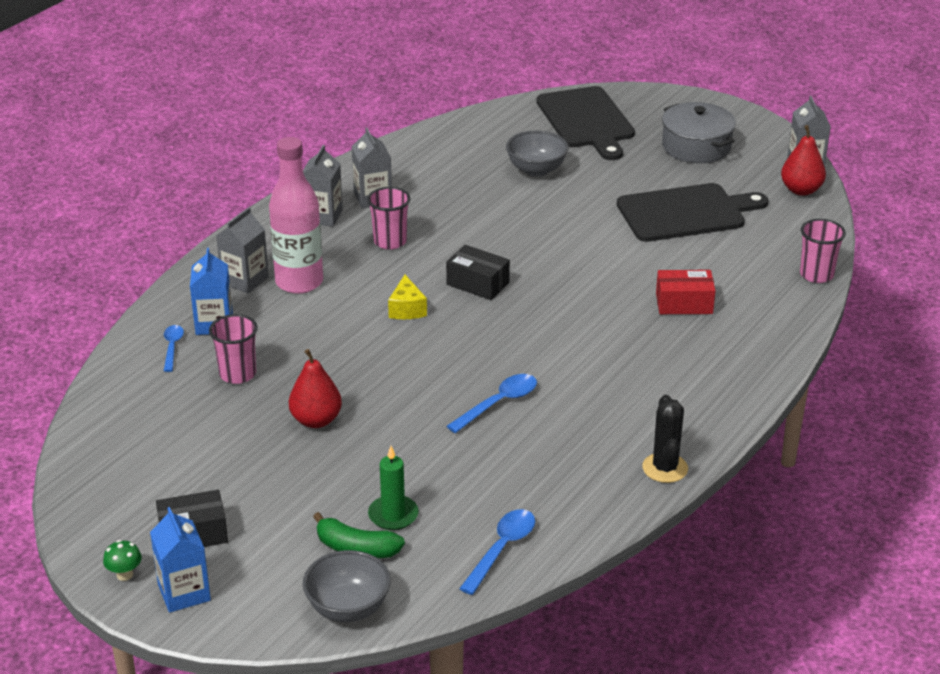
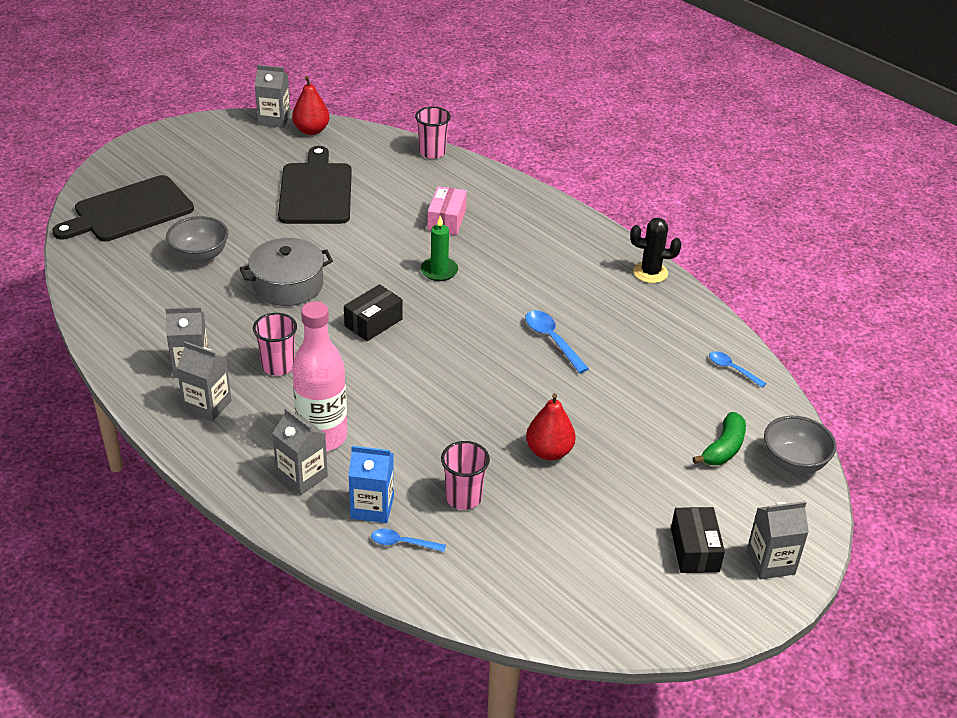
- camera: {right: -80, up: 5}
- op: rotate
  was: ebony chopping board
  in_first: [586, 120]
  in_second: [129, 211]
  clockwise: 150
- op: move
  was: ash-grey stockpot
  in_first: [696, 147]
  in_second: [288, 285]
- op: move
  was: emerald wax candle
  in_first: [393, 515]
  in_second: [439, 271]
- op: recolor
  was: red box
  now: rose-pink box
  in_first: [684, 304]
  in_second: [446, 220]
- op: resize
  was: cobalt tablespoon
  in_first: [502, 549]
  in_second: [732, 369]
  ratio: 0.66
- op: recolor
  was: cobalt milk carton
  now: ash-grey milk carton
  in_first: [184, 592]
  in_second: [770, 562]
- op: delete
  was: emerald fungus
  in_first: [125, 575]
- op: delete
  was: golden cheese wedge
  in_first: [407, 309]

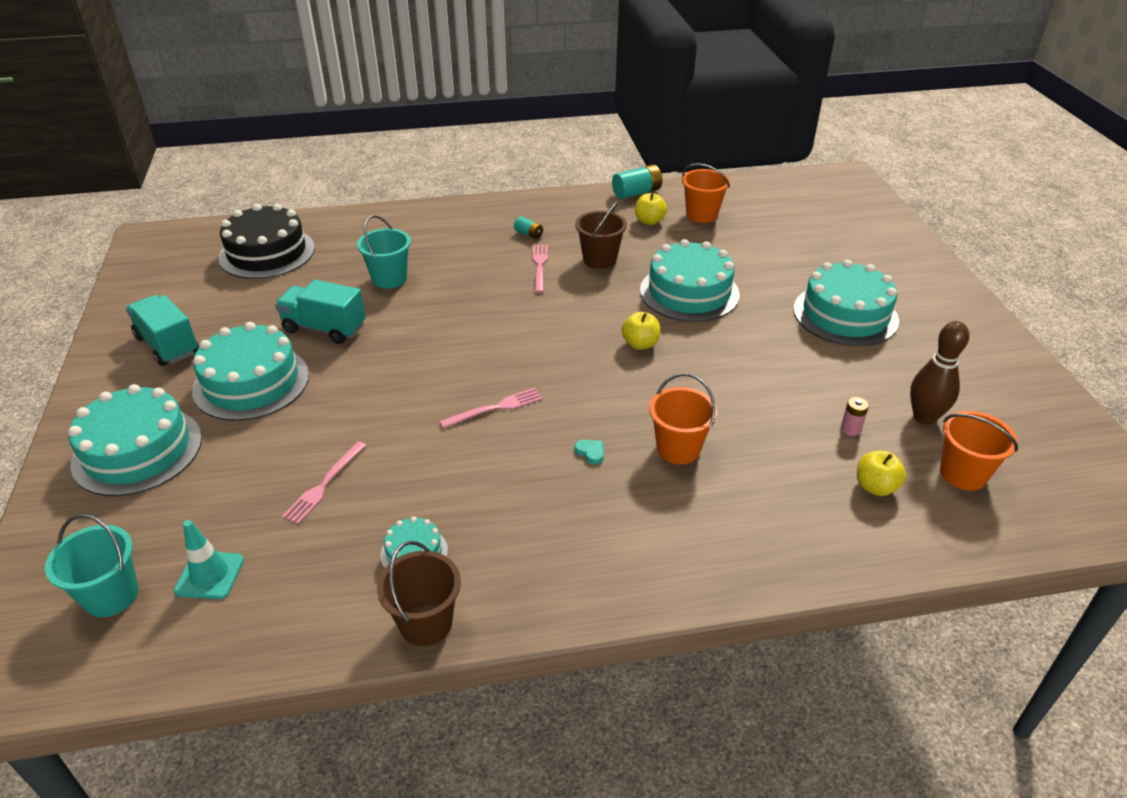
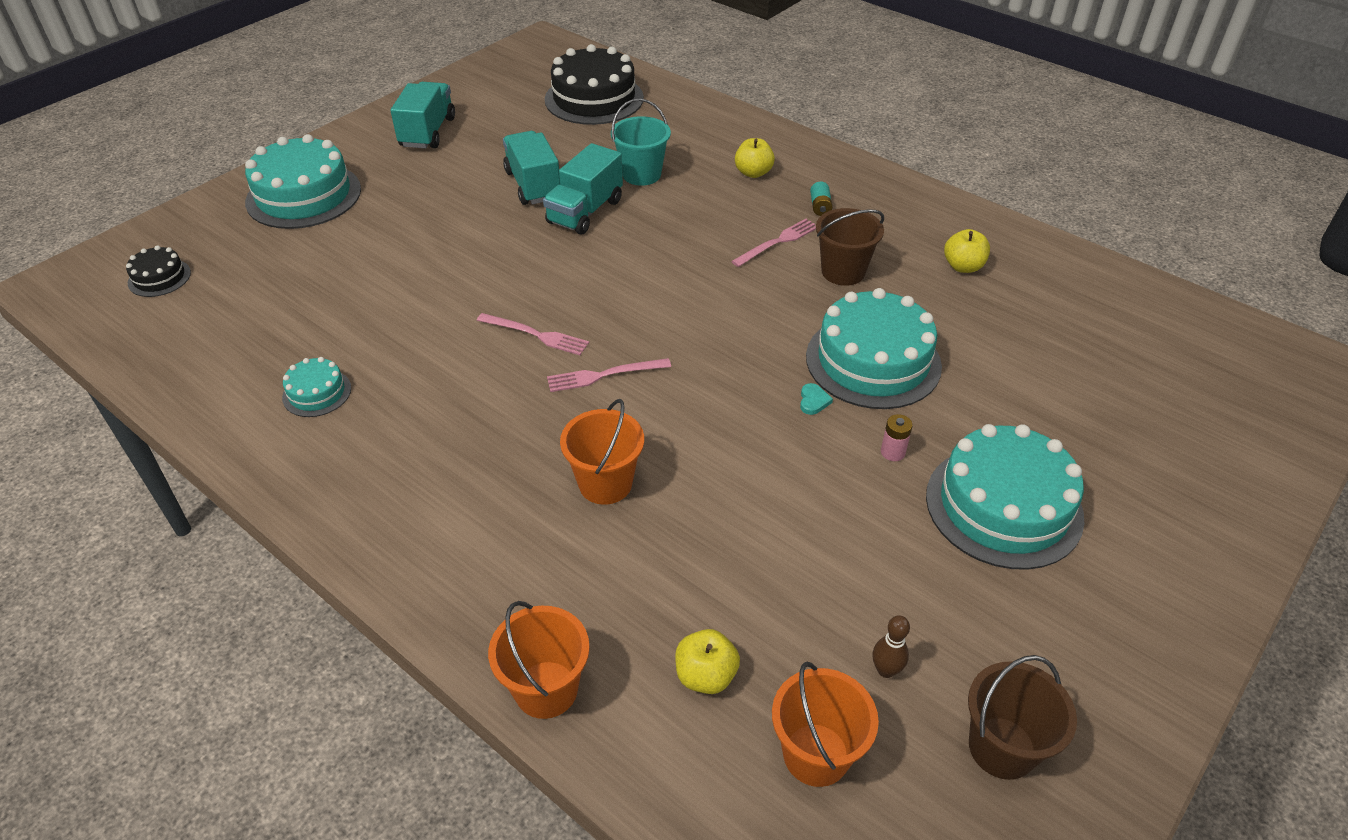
- camera: {right: 50, up: 5}
- op: replace
  was: teal pail
  now: ebony gateau
  in_first: [111, 595]
  in_second: [159, 278]
- op: move
  was: orange-coloured pail
  in_first: [701, 215]
  in_second: [546, 689]
- op: insert
  now: teal lorry
  in_second: [585, 212]
- op: move
  was: rose-pink table fork
  in_first: [324, 484]
  in_second: [604, 375]
- op: move
  was: golden toy apple
  in_first: [640, 344]
  in_second: [753, 173]
- op: move
  was: teal heart shape
  in_first: [590, 452]
  in_second: [813, 401]
- op: resize
  was: brown skittle
  in_first: [924, 417]
  in_second: [886, 670]
  ratio: 0.53
- op: move
  was: rose-pink battery
  in_first: [850, 429]
  in_second: [893, 452]
- op: move
  was: brown pail
  in_first: [426, 623]
  in_second: [1002, 748]
- op: delete
  was: teal traffic cone
  in_first: [209, 575]
- op: delete
  was: teal gateau
  in_first: [251, 382]
- op: delete
  was: teal battery
  in_first: [636, 193]

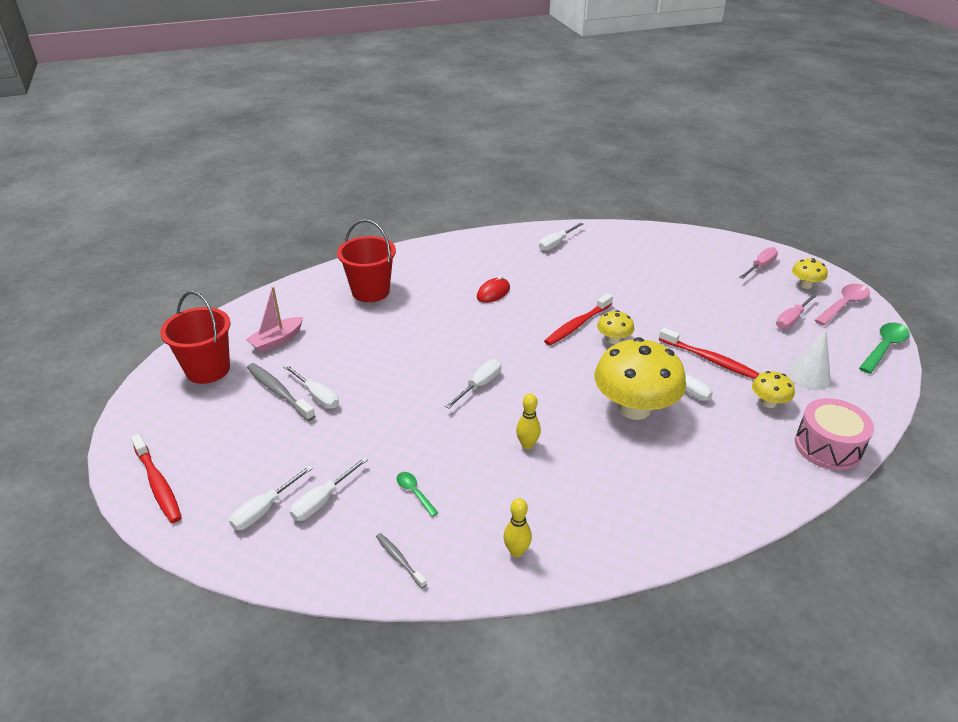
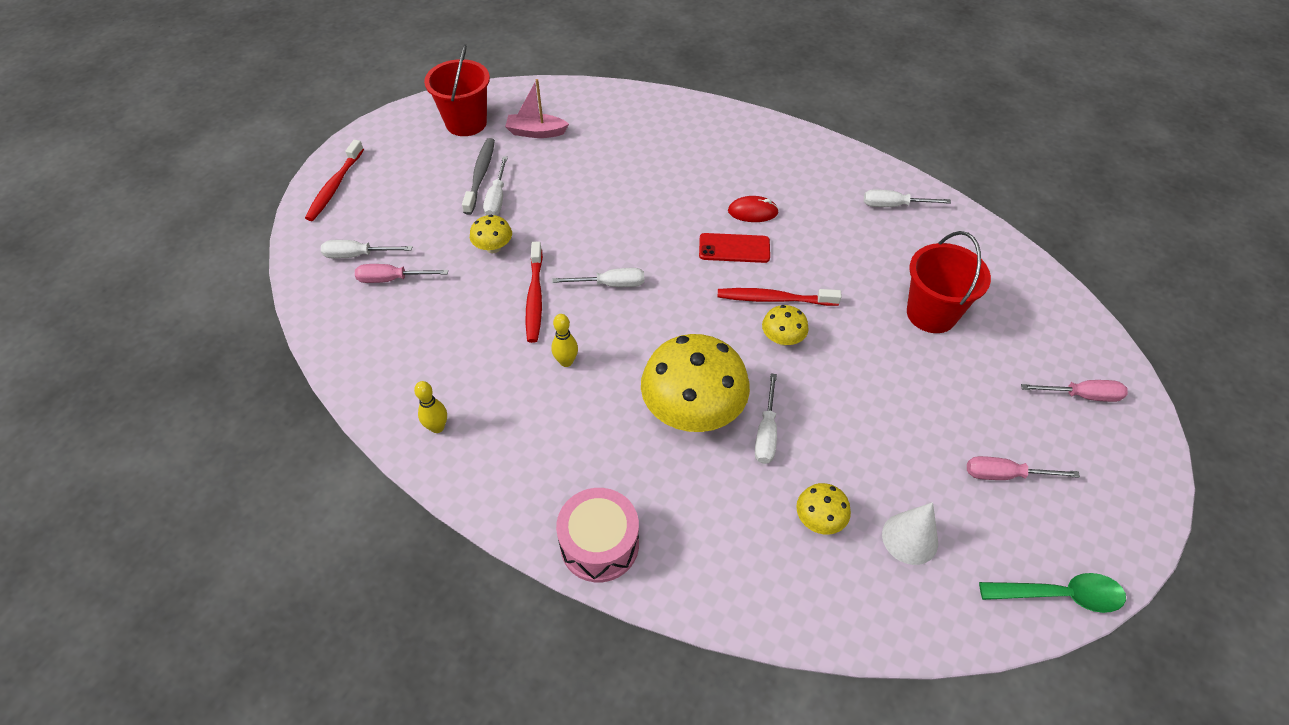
- camera: {right: 50, up: 15}
- op: recolor
  was: pure white flat screwdriver
  now: rose-pink flat screwdriver
  in_first: [323, 500]
  in_second: [392, 279]
- op: move
  was: golden fungus
  in_first: [805, 285]
  in_second: [493, 247]
- op: move
  was: red dental brush
  in_first: [709, 359]
  in_second: [535, 298]
- op: move
  was: rose-pink drum
  in_first: [827, 447]
  in_second: [599, 544]
- op: insert
  now: red phone
  in_second: [734, 248]
- op: move
  was: red pail
  in_first: [370, 291]
  in_second: [931, 313]
- op: delete
  was: ash-grey dental brush
  in_first: [399, 560]
- op: delete
  was: emerald tablespoon
  in_first: [414, 492]
- op: delete
  was: rose-pink tablespoon
  in_first: [843, 305]

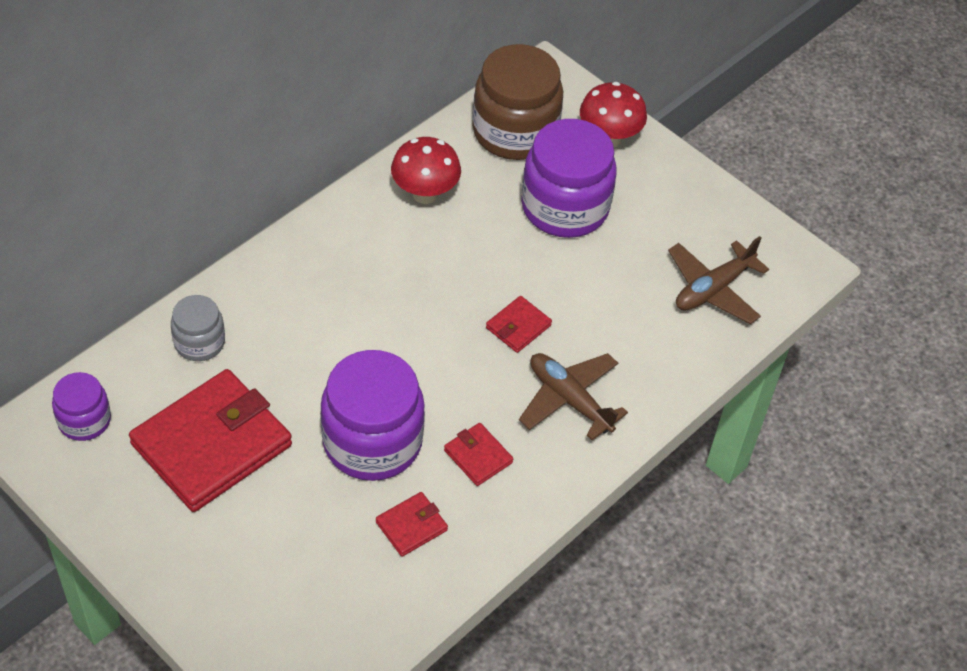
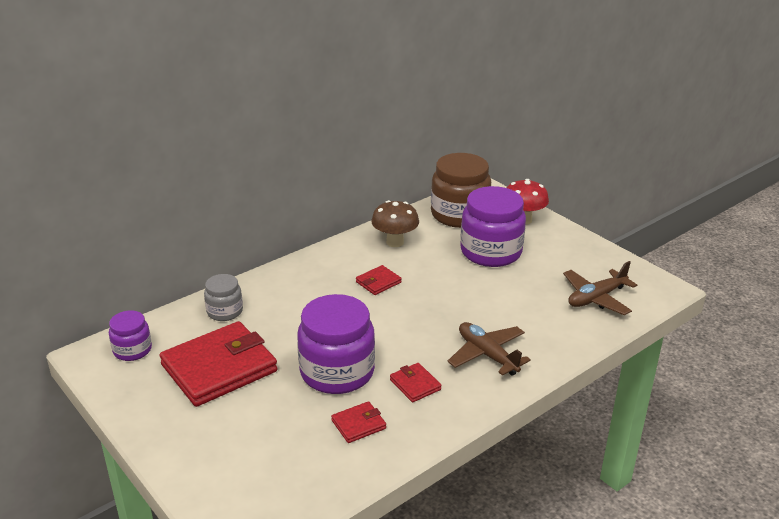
- camera: {right: 10, up: -20}
- op: move
  was: red wallet
  in_first: [518, 326]
  in_second: [378, 282]
- op: recolor
  was: red fungus
  now: brown fungus
  in_first: [425, 194]
  in_second: [395, 242]

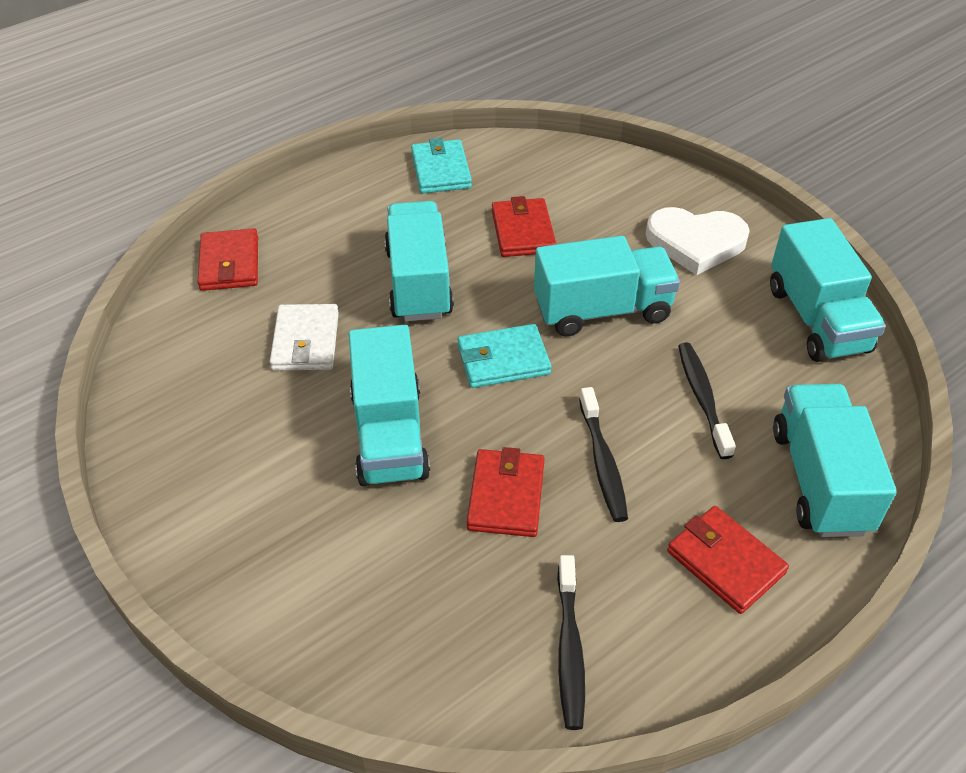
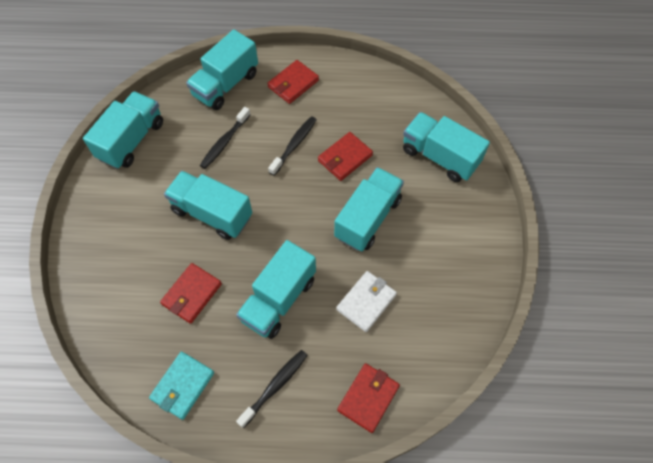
- camera: {right: -140, up: 15}
- op: move
  was: ebony dental brush
  in_first: [569, 650]
  in_second: [275, 386]
- op: rotate
  was: red wallet
  in_first: [725, 562]
  in_second: [293, 84]
  clockwise: 45
- op: insert
  now: teal lorry
  in_second: [440, 157]
- op: delete
  was: teal wallet
  in_first: [503, 360]
- op: delete
  was: pure white heart shape
  in_first: [695, 242]

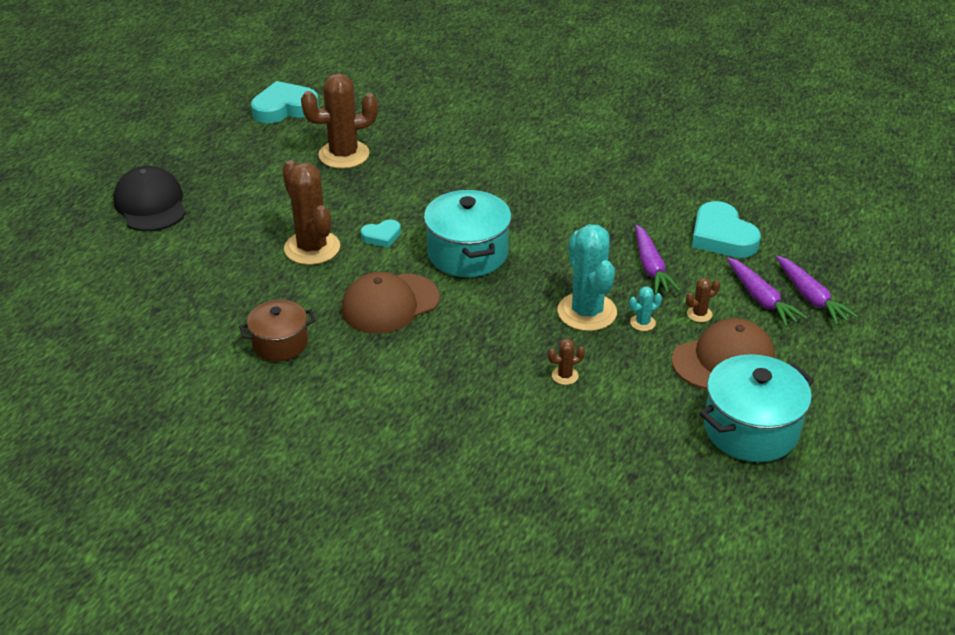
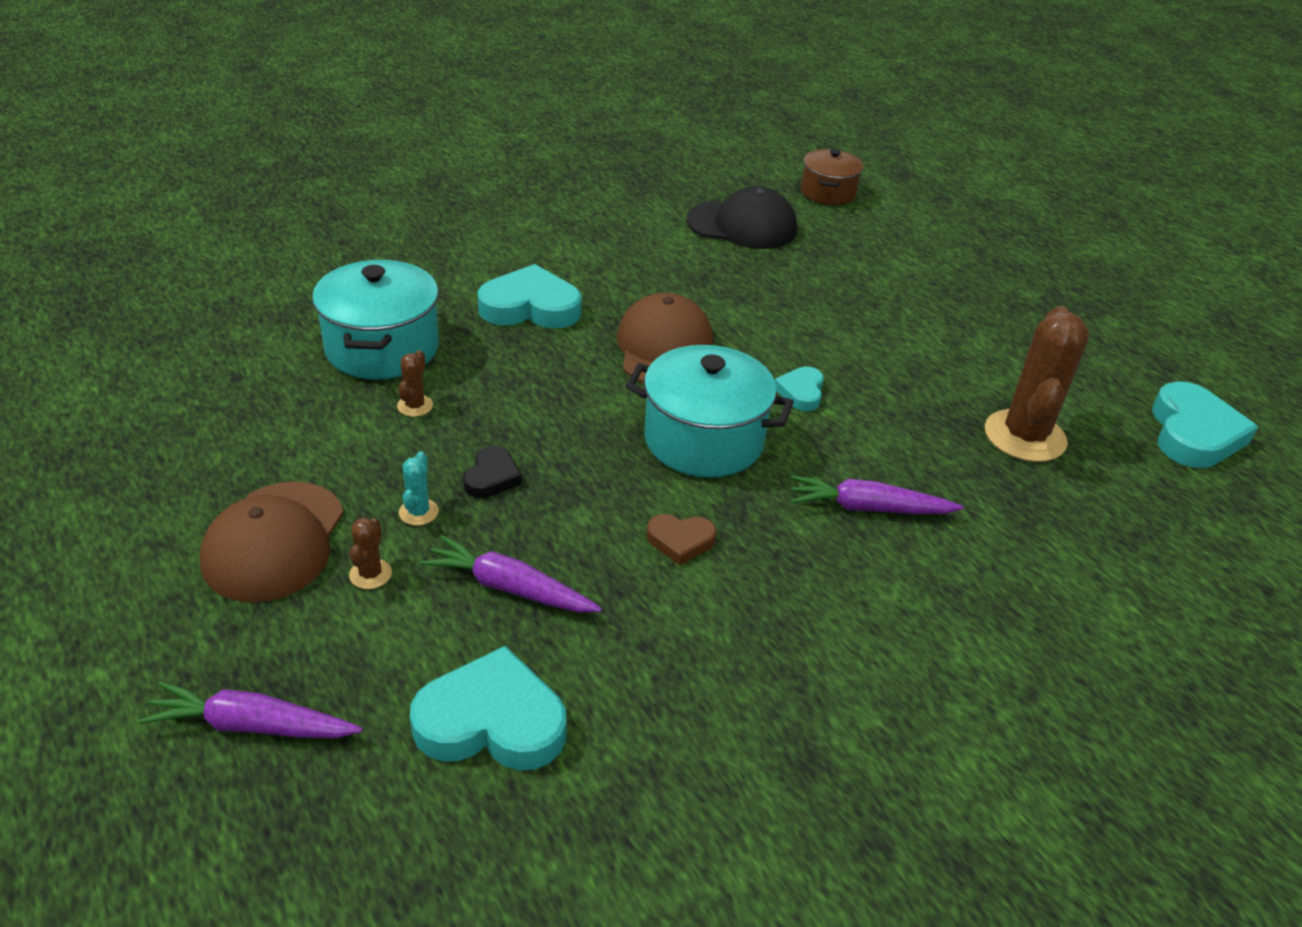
- camera: {right: 120, up: 0}
- op: move
  was: teal stockpot
  in_first: [750, 429]
  in_second: [382, 348]
- op: replace
  was: teal cactus
  now: ebony heart shape
  in_first: [587, 312]
  in_second: [492, 477]
- op: insert
  now: teal heart shape
  in_second: [530, 307]
- op: insert
  now: brown heart shape
  in_second: [680, 541]
- op: move
  was: ebony cap
  in_first: [150, 204]
  in_second: [742, 225]
- op: move
  was: purple toy carrot
  in_first: [761, 299]
  in_second: [868, 508]
- op: move
  was: brown stockpot
  in_first: [280, 343]
  in_second: [828, 193]
- op: delete
  was: brown cactus
  in_first: [312, 248]

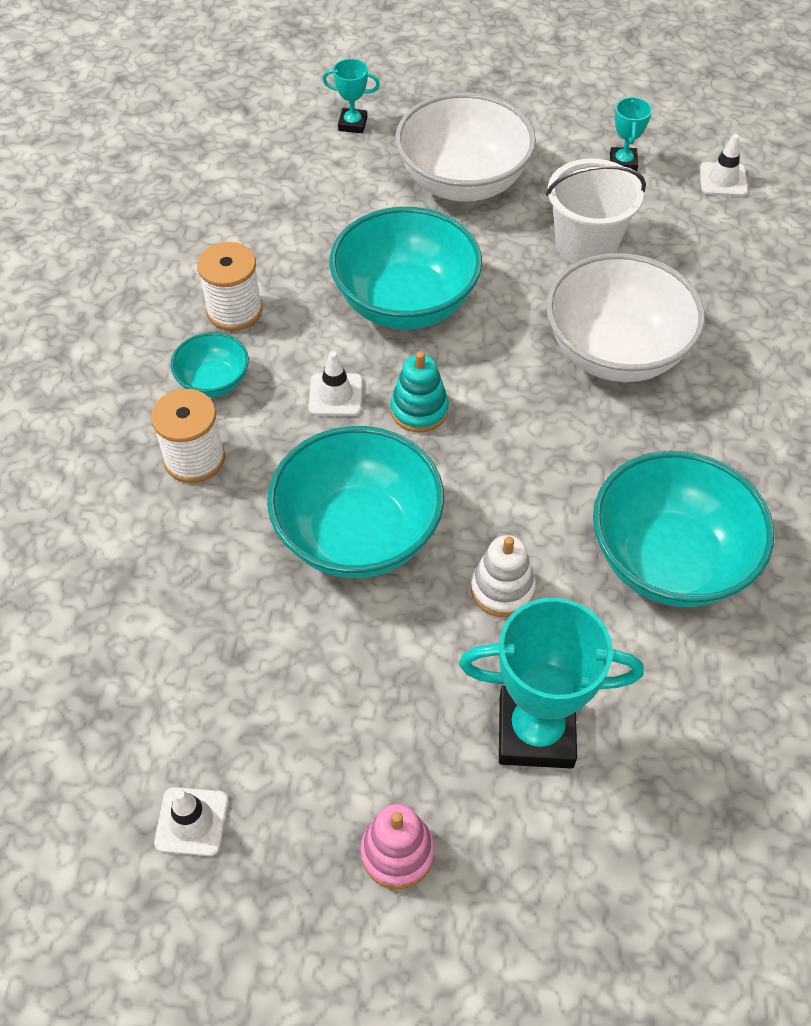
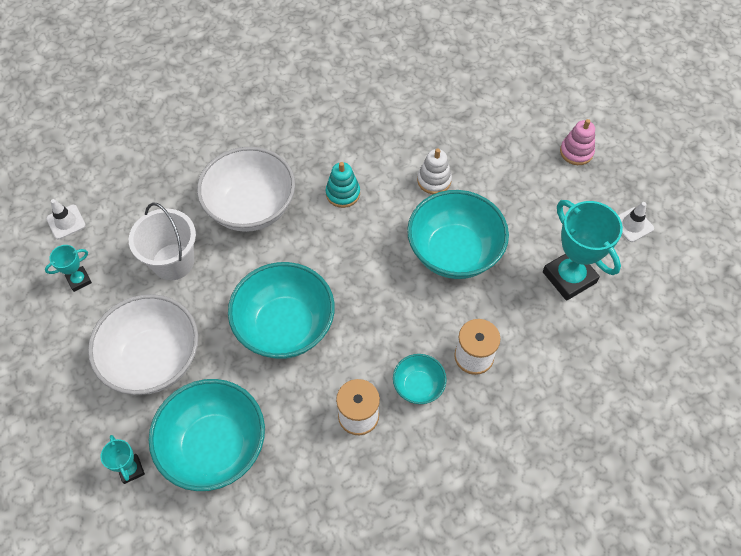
- camera: {right: -125, up: 5}
- op: move
  was: teal bowl
  in_first: [669, 560]
  in_second: [214, 446]
- op: move
  was: teal ring stacker
  in_first: [419, 410]
  in_second: [343, 193]
- op: move
  was: teal trophy
  in_first: [536, 732]
  in_second: [569, 277]
- op: delete
  was: pure white traffic cone
  in_first: [335, 395]

